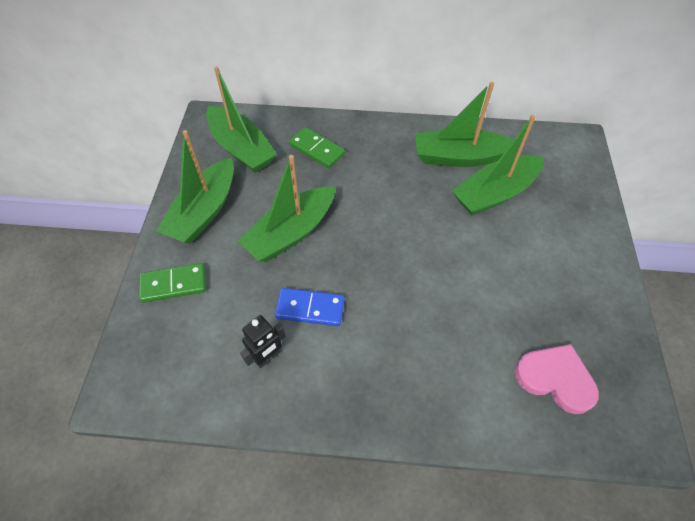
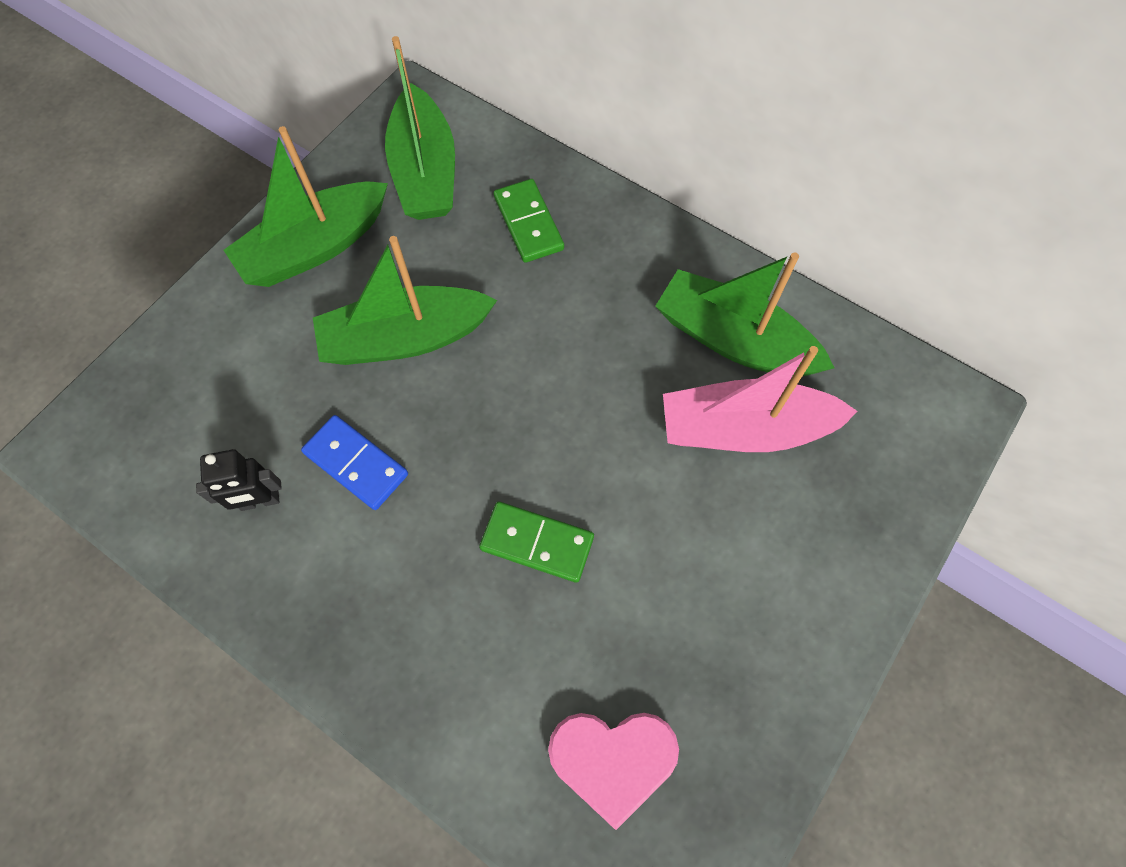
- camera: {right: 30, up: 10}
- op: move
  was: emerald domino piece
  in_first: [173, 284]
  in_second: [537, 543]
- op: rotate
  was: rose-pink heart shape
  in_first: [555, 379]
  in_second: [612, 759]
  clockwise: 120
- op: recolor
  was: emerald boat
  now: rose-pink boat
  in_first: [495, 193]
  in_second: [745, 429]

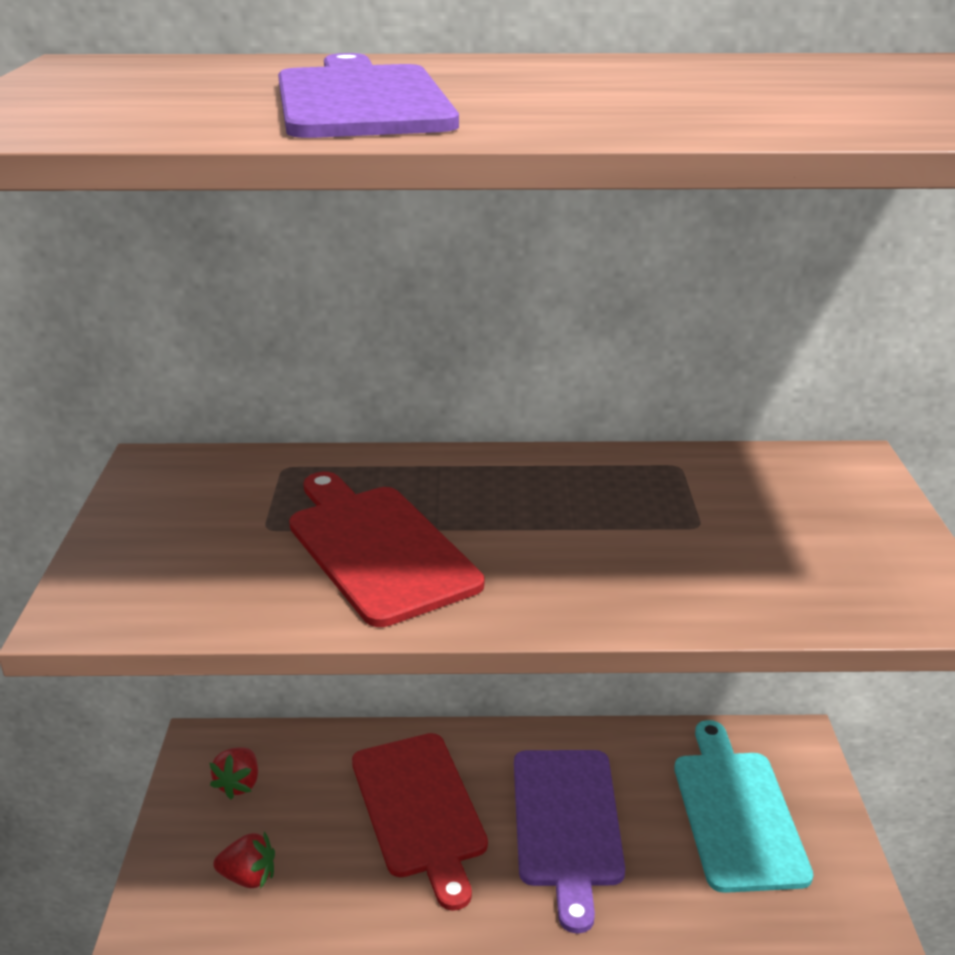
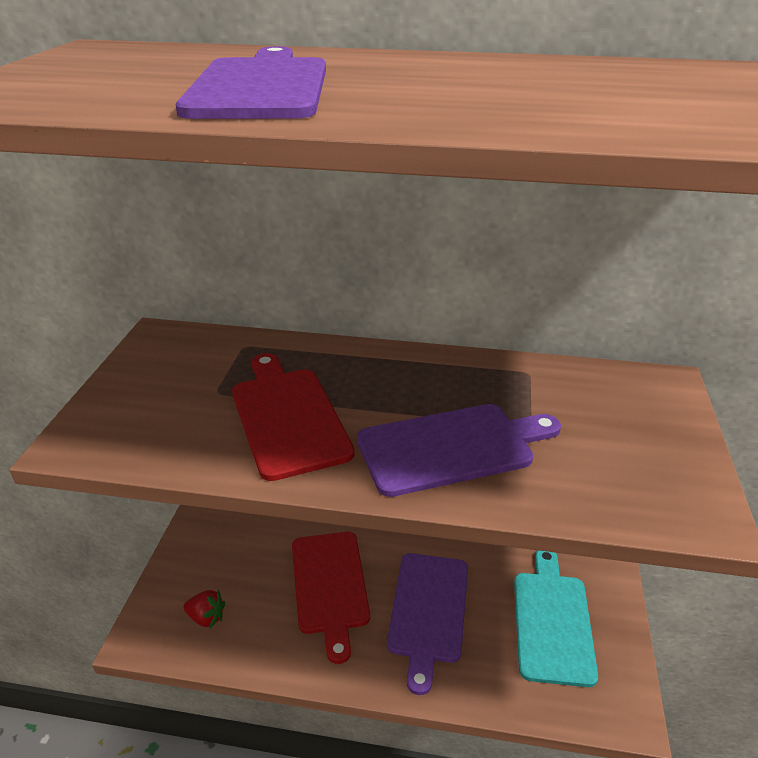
- camera: {right: 10, up: 5}
- op: insert
  now: purple chopping board
  in_second: [451, 448]
- op: delete
  was: red strawberry
  in_first: [239, 784]

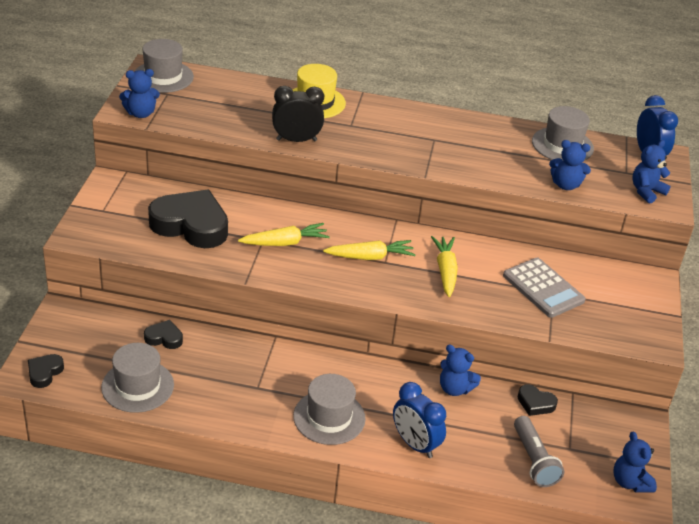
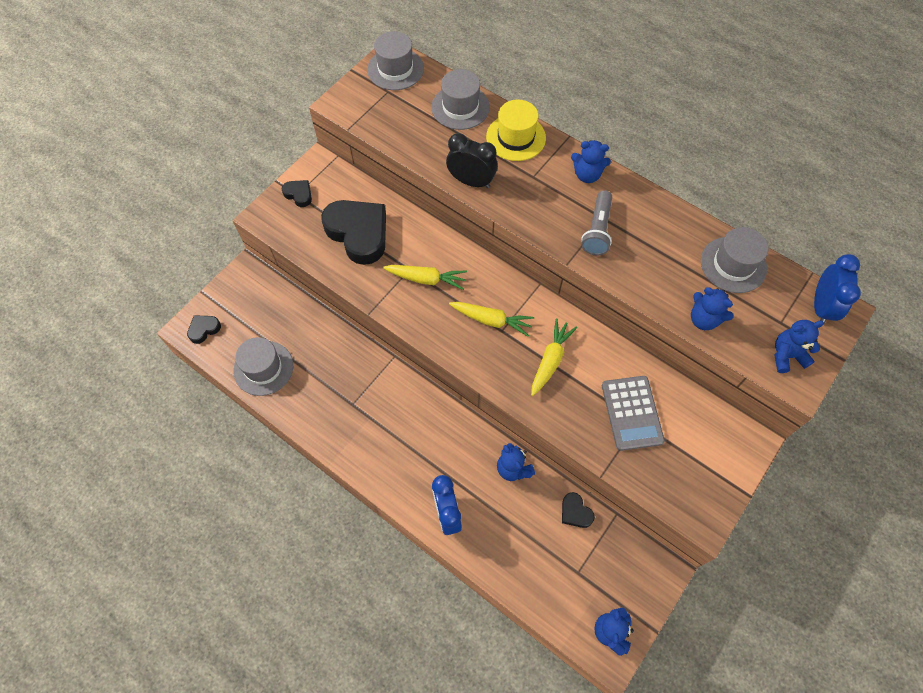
- camera: {right: 30, up: 25}
- op: move
  was: ebony heart shape
  in_first: [164, 338]
  in_second: [299, 194]
- op: move
  was: ash-grey top hat
  in_first: [329, 417]
  in_second: [460, 107]
- op: move
  was: cobalt teddy
  in_first: [141, 113]
  in_second: [587, 175]
- op: move
  was: ash-grey pocket torch
  in_first: [533, 460]
  in_second: [597, 230]

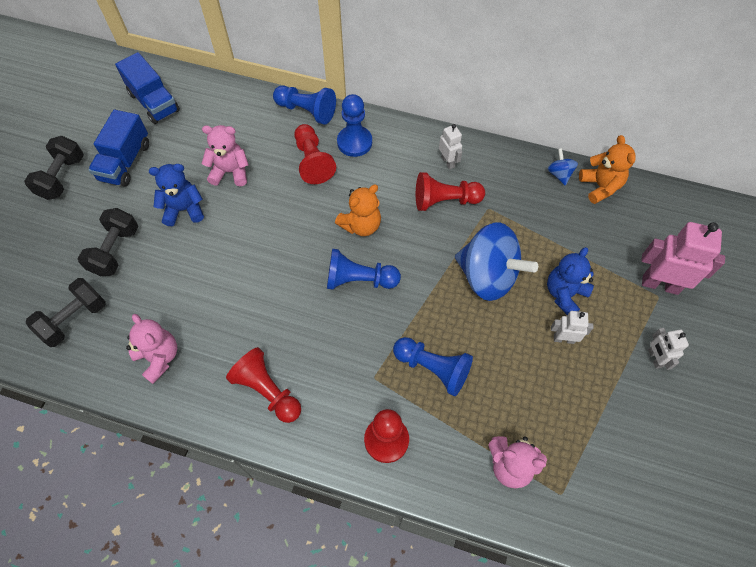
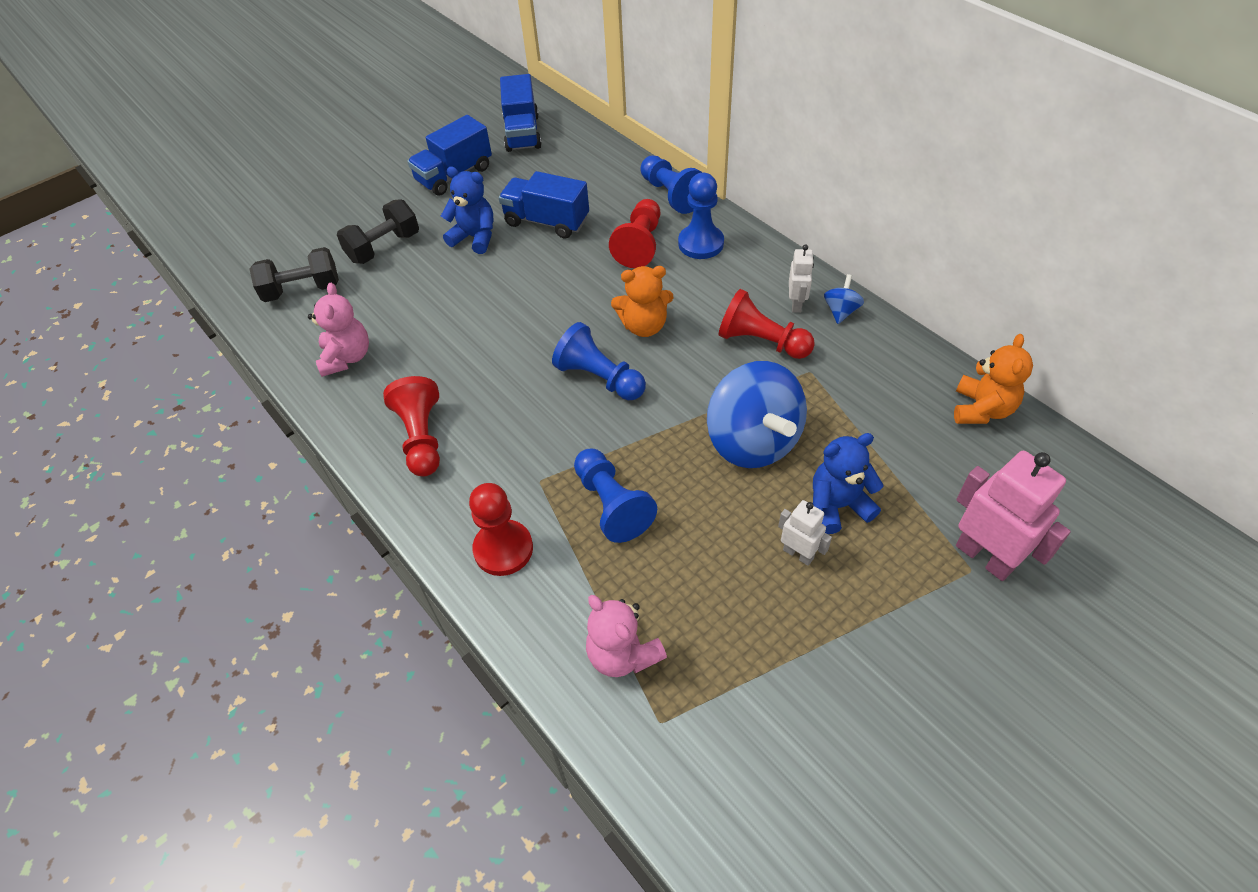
- camera: {right: 35, up: -10}
- op: replace
  was: rose-pink teddy
  now: cobalt lorry
  in_first: [230, 172]
  in_second: [546, 221]
- op: move
  was: cobalt spinning top
  in_first: [559, 174]
  in_second: [841, 311]
- op: delete
  was: ebony free weight
  in_first: [62, 177]
- op: delete
  was: pure white toy robot
  in_first: [654, 358]

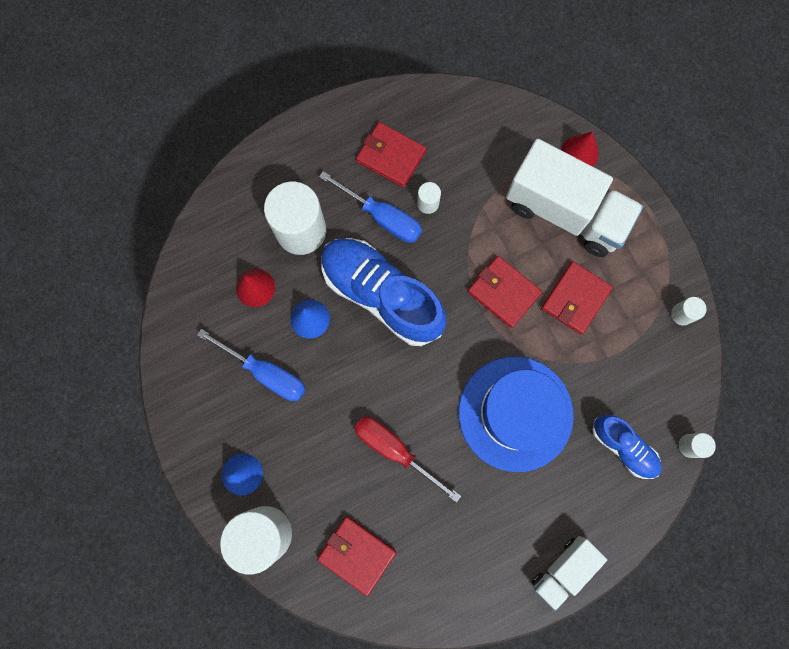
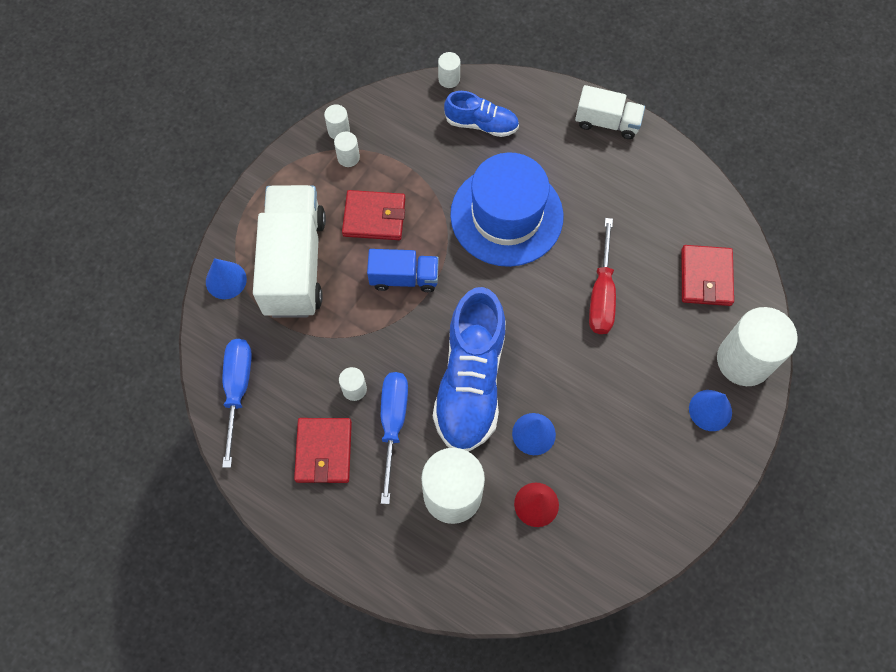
- camera: {right: -120, up: -10}
- op: recolor
  was: red solid cone
  now: cobalt solid cone
  in_first: [579, 152]
  in_second: [226, 280]
- op: move
  was: cobalt flat screwdriver
  in_first: [266, 372]
  in_second: [237, 390]
- op: insert
  now: pure white cylinder
  in_second: [348, 157]
- op: replace
  was: red wallet
  now: cobalt lorry
  in_first: [503, 293]
  in_second: [404, 278]
- op: rotate
  was: cobalt lace-up shoe
  in_first: [623, 447]
  in_second: [481, 124]
  clockwise: 90

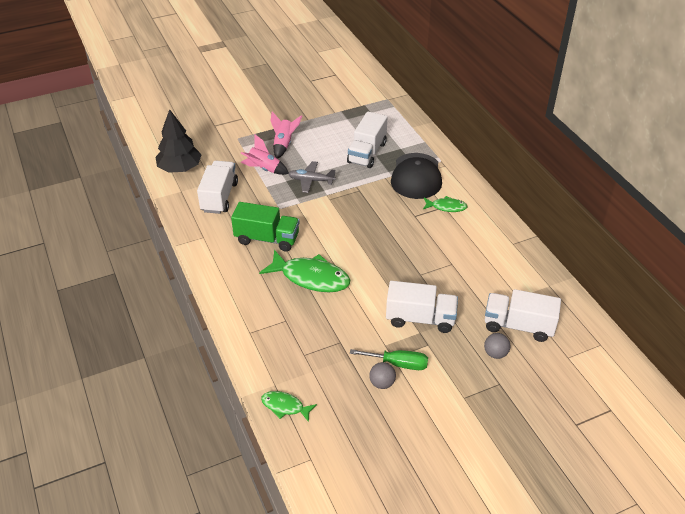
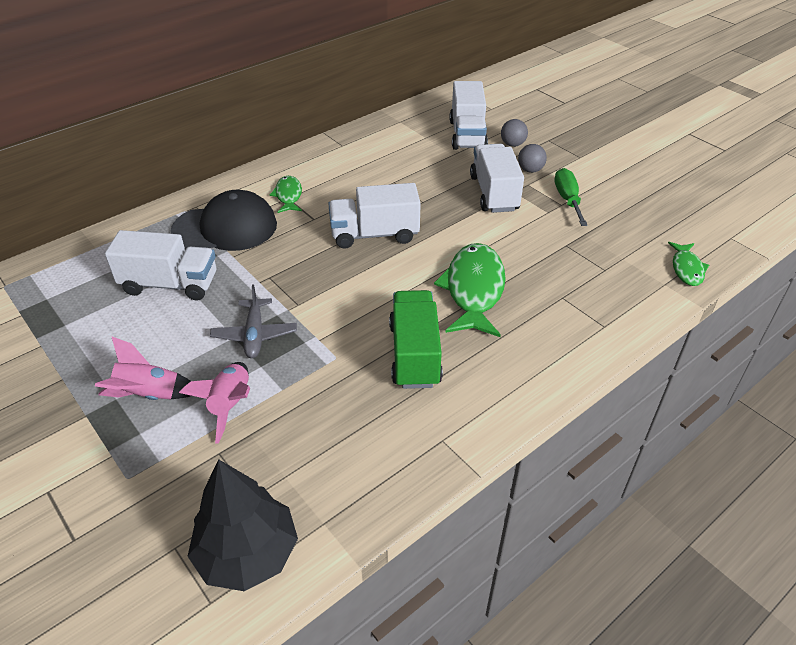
- camera: {right: -105, up: 0}
- op: move
  was: pure white lorry
  in_first: [219, 197]
  in_second: [374, 234]
- op: move
  was: ash-grey sphere
  in_first: [382, 383]
  in_second: [530, 170]

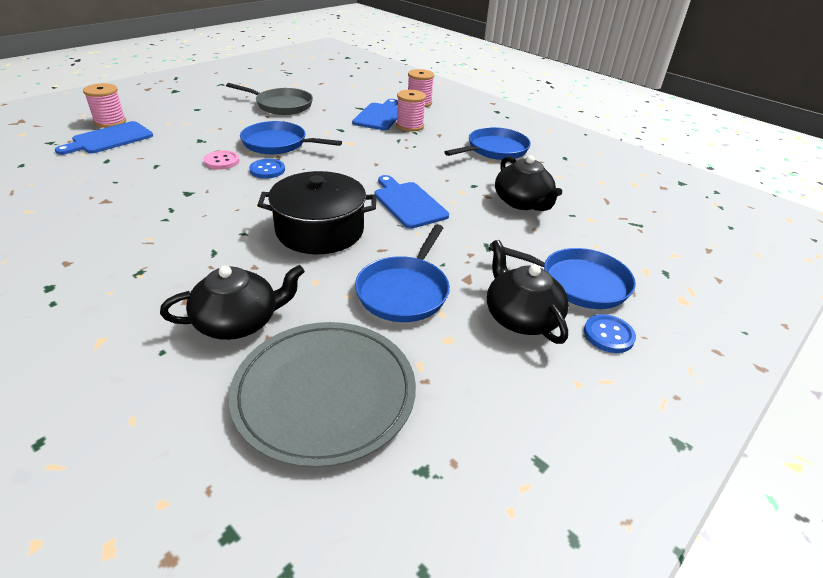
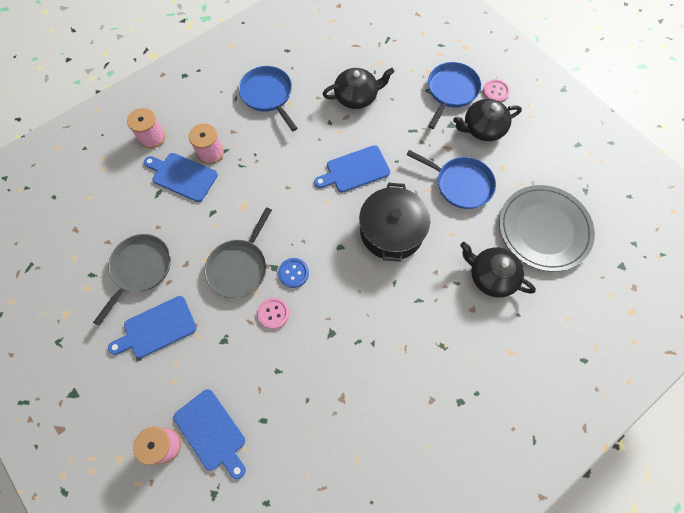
- camera: {right: -80, up: 30}
- op: insert
  now: cobalt chopping board
  in_second: [157, 328]
- op: recolor
  was: cobalt frying pan
  now: ash-grey frying pan
  in_first: [278, 144]
  in_second: [239, 267]
- op: rotate
  was: ebony china teapot
  in_first: [238, 321]
  in_second: [491, 276]
  clockwise: -45
- op: recolor
  was: cobalt shirt button
  now: rose-pink shirt button
  in_first: [608, 335]
  in_second: [496, 92]

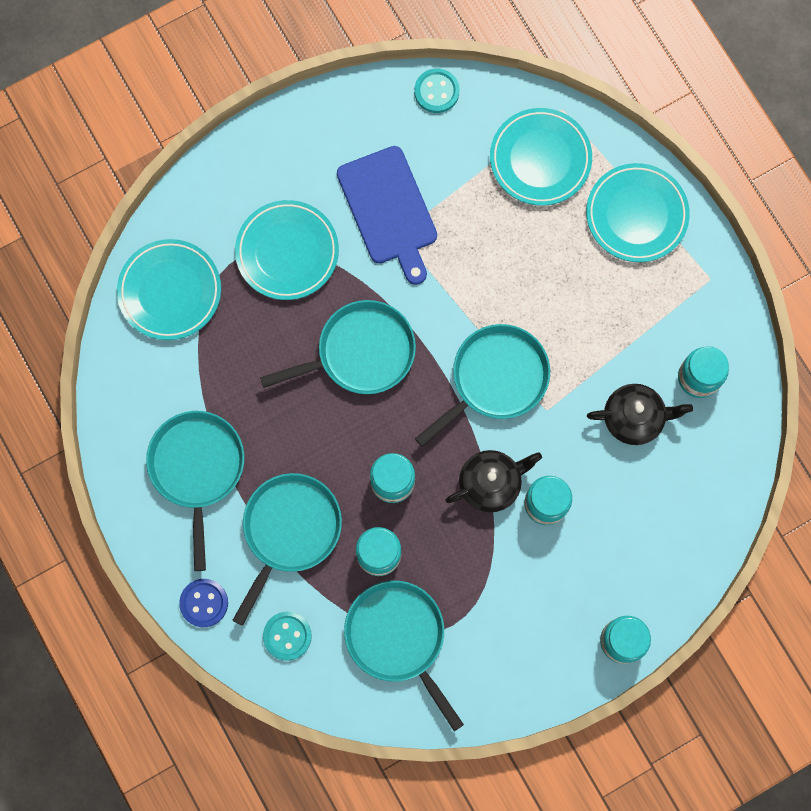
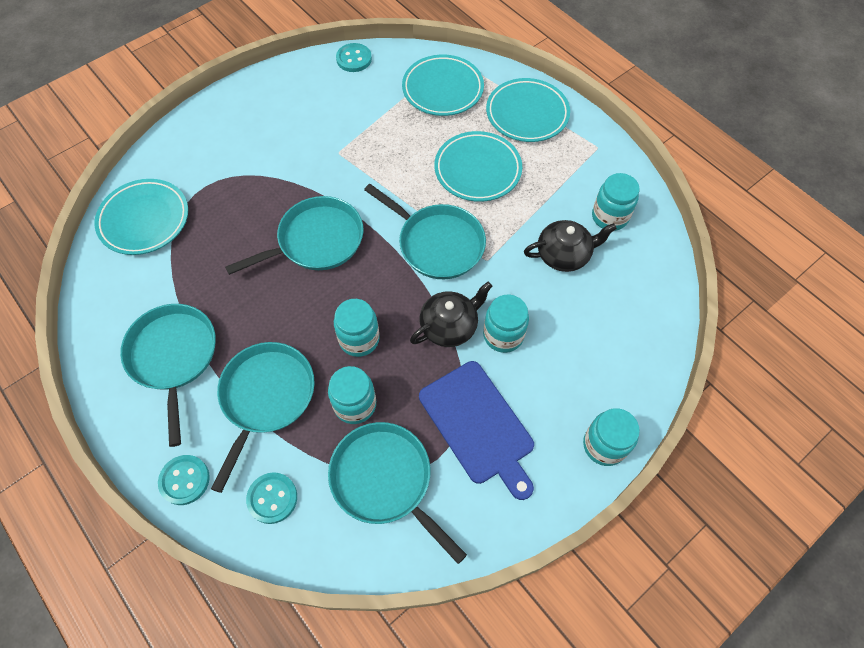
- camera: {right: -10, up: -15}
- op: recolor
  was: cobalt shirt button
  now: teal shirt button
  in_first: [204, 603]
  in_second: [184, 480]
- op: rotate
  was: teal frying pan
  in_first: [495, 379]
  in_second: [437, 243]
  clockwise: 90
- op: move
  was: cobalt chopping board
  in_first: [389, 210]
  in_second: [478, 425]
- op: move
  was: teal dinner plate
  in_first: [287, 252]
  in_second: [477, 170]

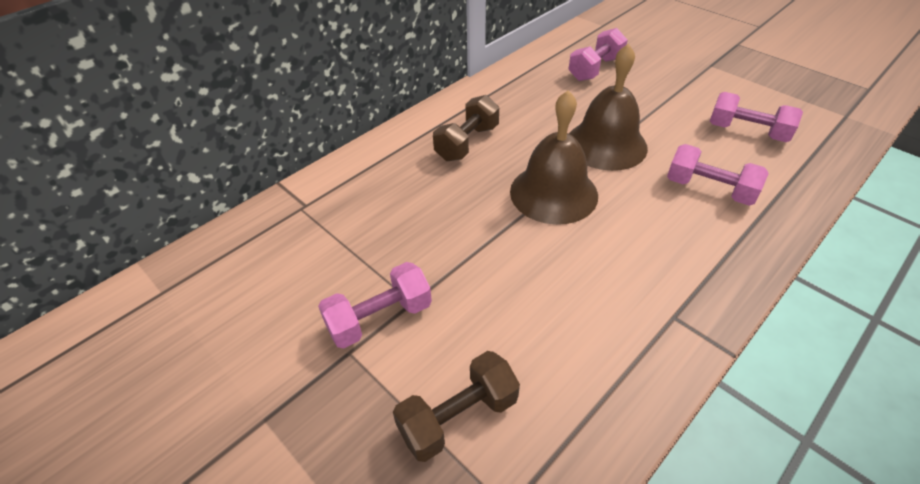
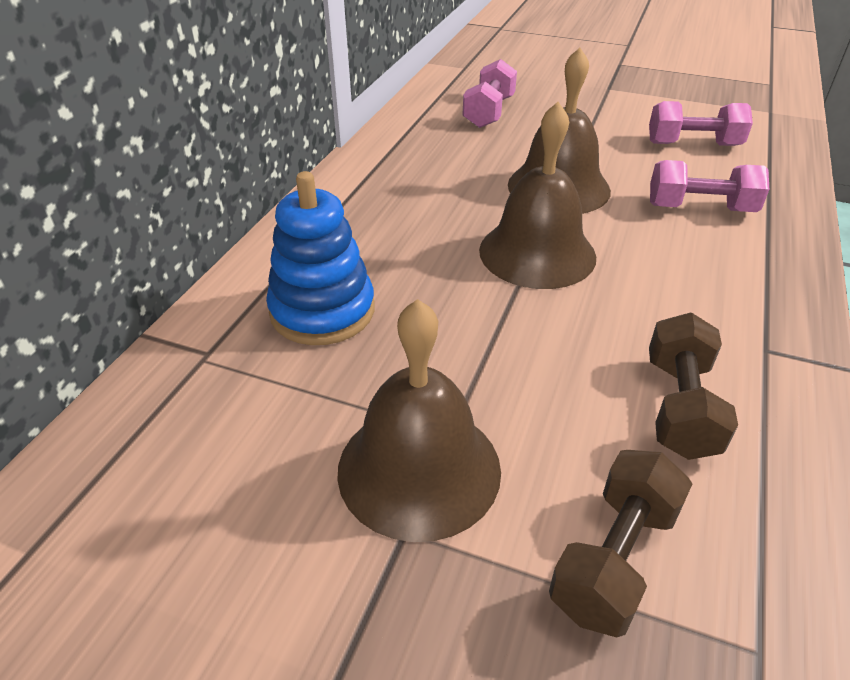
- camera: {right: -25, up: -5}
- op: insert
  now: cobalt ring stacker
  in_second: [322, 311]
- op: replace
  was: rose-pink free weight
  now: brown school bell
  in_first: [379, 318]
  in_second: [419, 469]
- op: move
  was: brown free weight
  in_first: [467, 143]
  in_second: [679, 407]

